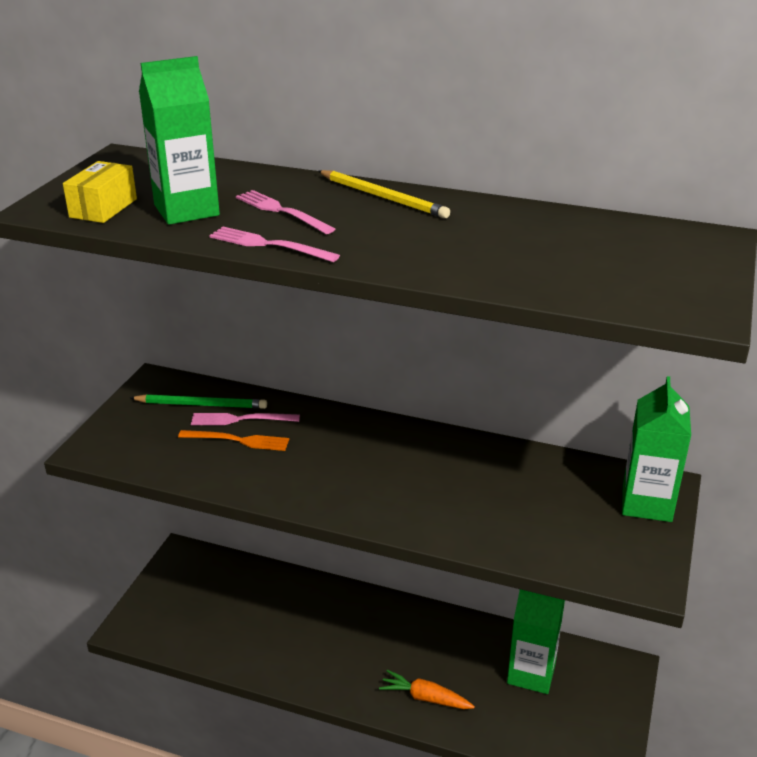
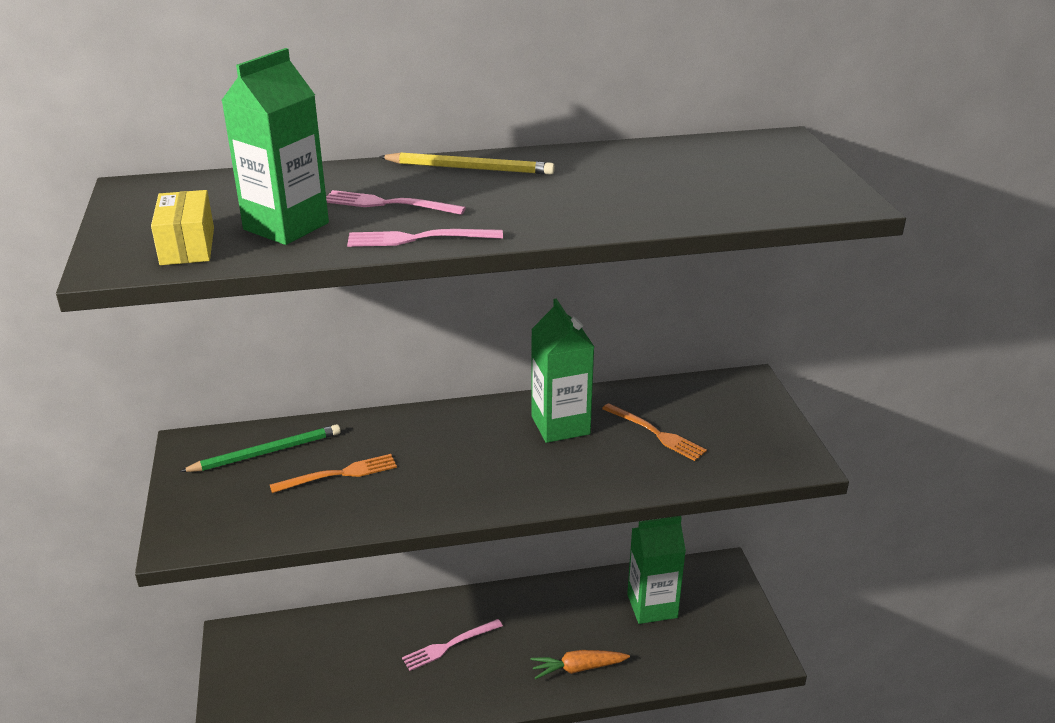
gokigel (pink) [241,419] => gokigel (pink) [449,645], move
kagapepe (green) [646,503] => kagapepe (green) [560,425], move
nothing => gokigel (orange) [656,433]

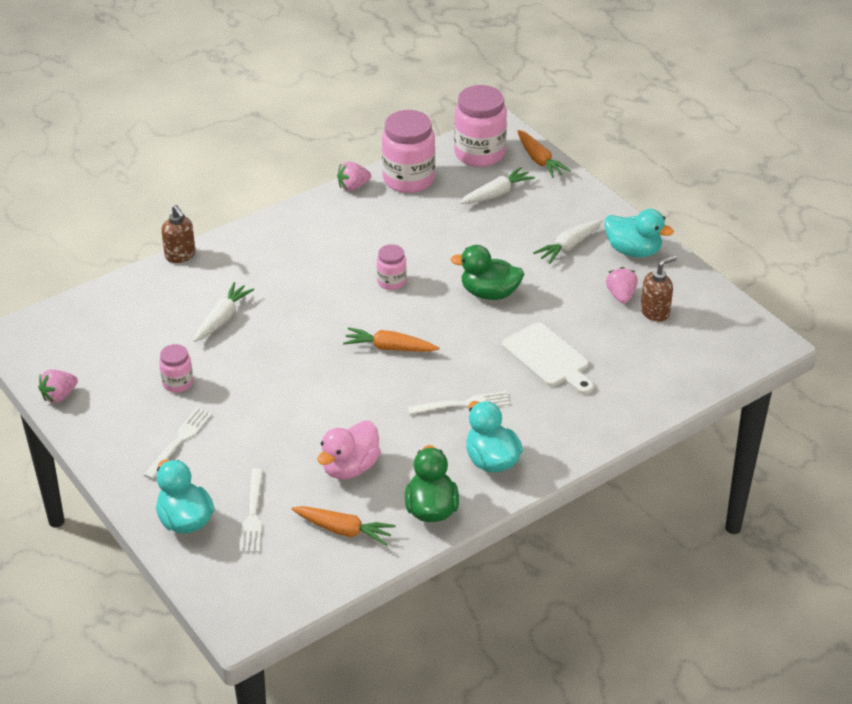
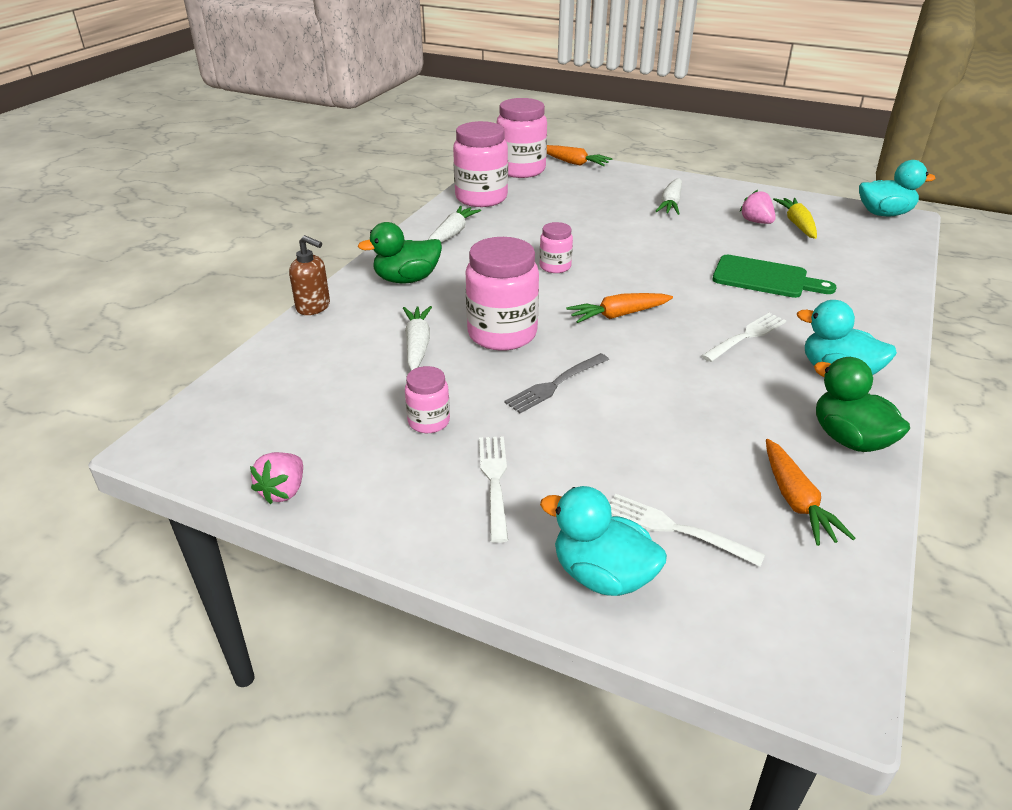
gokigel (white) [253,514] => gokigel (white) [675,529], 150 degrees clockwise
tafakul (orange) [343,530] => tafakul (orange) [796,501], 90 degrees clockwise
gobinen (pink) [350,467] => nothing
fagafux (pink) [353,186] => nothing
gobinen (green) [489,293] => gobinen (green) [407,279], move
tafakul (white) [496,194] => tafakul (white) [452,233], move
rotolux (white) [548,358] => rotolux (green) [764,278]
gobinen (turquoise) [633,251] => gobinen (turquoise) [884,214], move
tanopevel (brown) [655,312] => tafakul (yellow) [797,224]
nothing => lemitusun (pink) [502,334]
nothing => gokigel (grey) [555,384]

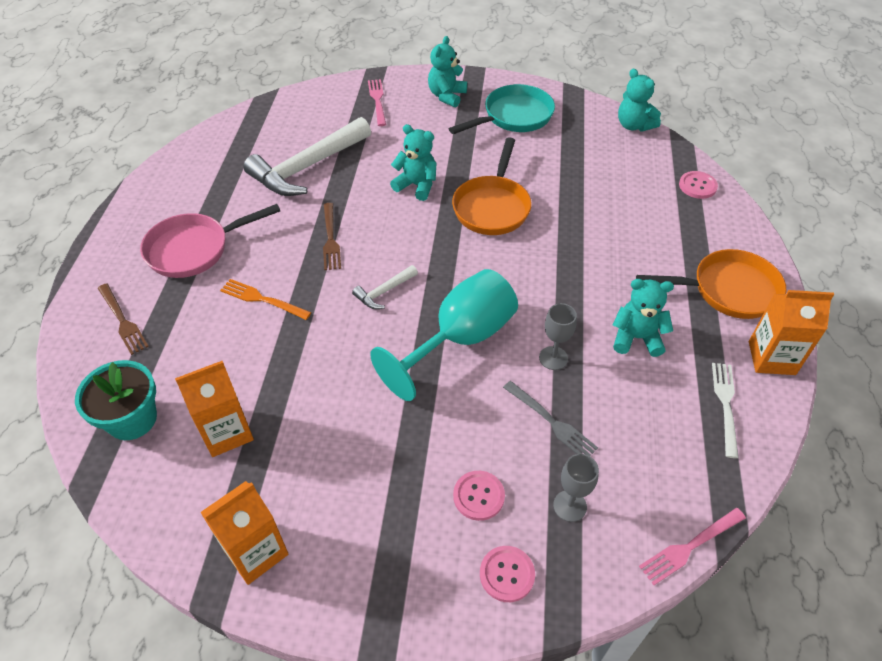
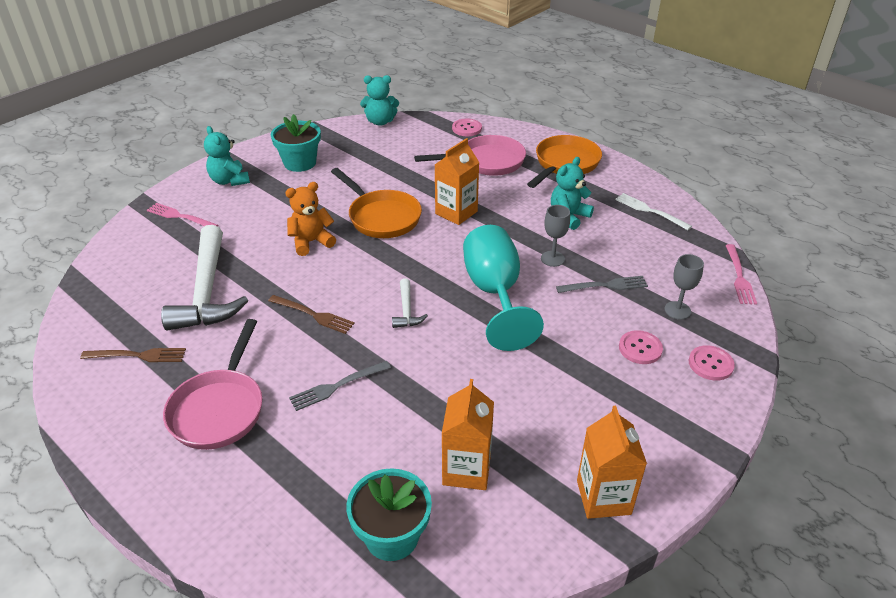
gokigel (brown) [123,321] => gokigel (brown) [138,355], move
gokigel (orange) [262,299] => gokigel (grey) [337,386]
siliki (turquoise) [416,185] => siliki (orange) [311,242]
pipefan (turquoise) [513,117] => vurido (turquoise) [300,163]
kagapepe (orange) [771,358] => kagapepe (orange) [456,212], move
nothing => pipefan (pink) [486,162]

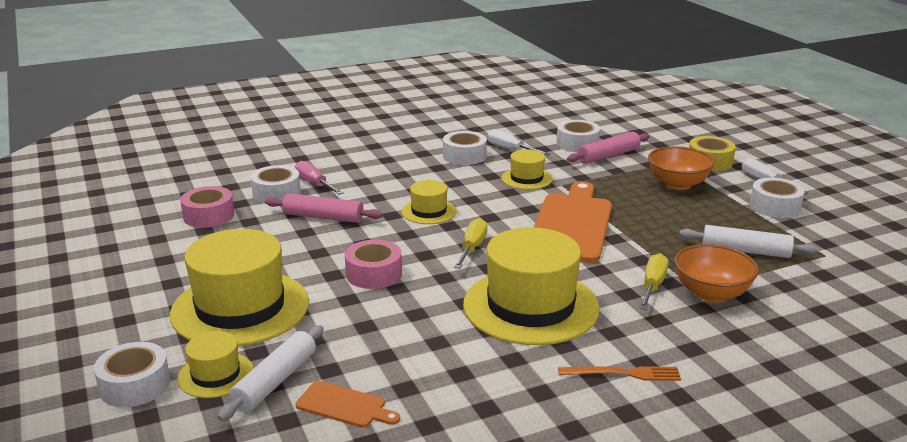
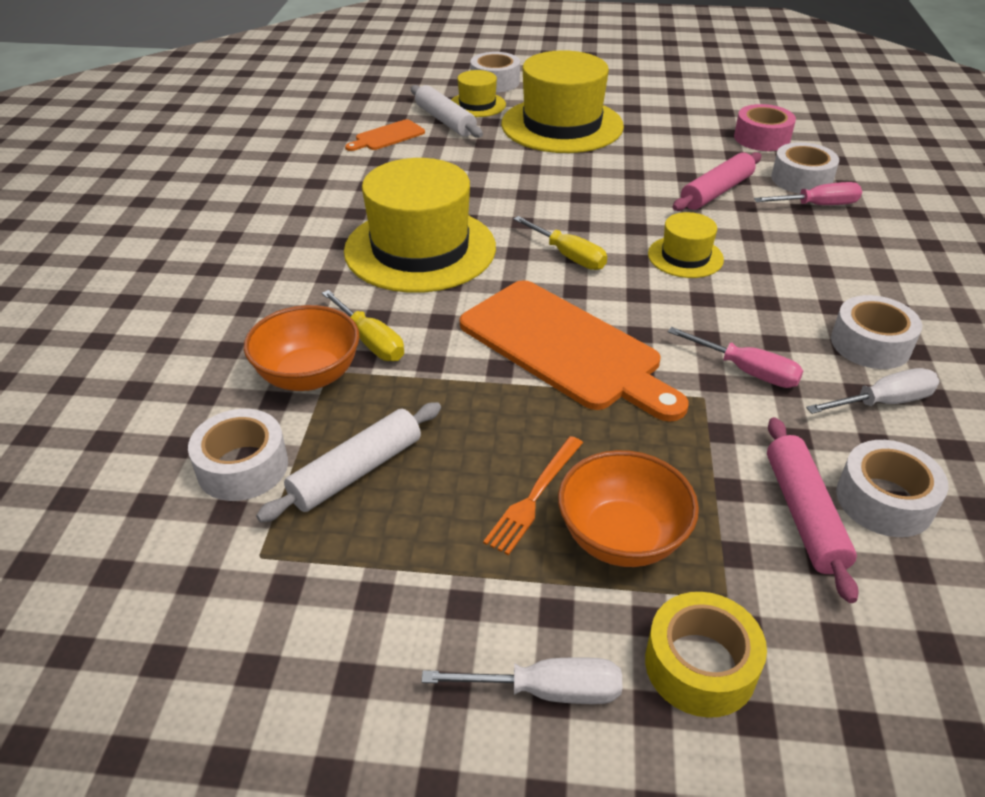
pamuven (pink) [374,274] => nothing
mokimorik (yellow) [526,178] => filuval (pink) [746,371]
gokigel (orange) [623,374] => gokigel (orange) [535,496], move
pamuven (white) [775,206] => pamuven (white) [242,467], move

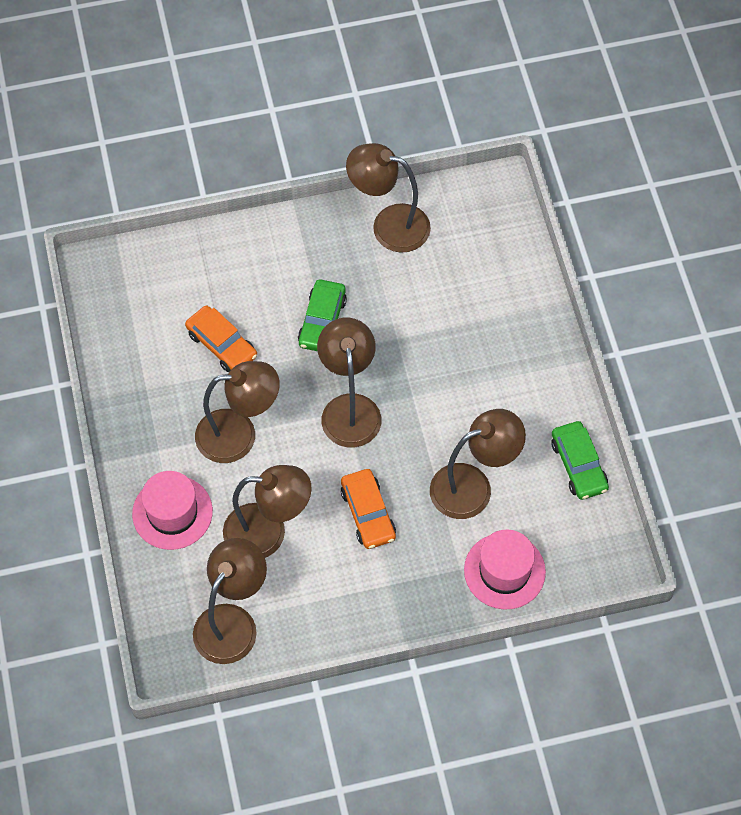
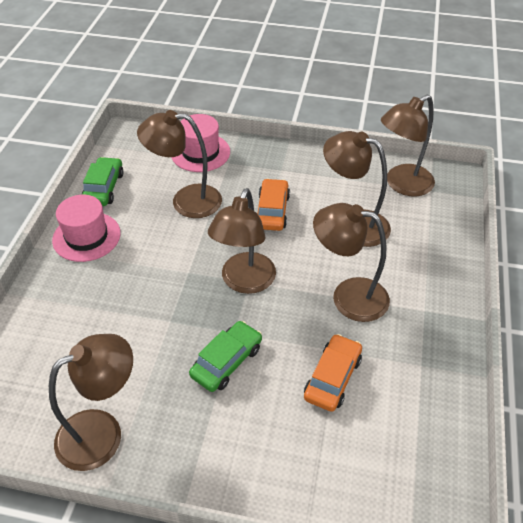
mokimorik (pink) [172,512] => mokimorik (pink) [86,237], move
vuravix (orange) [222,344] => vuravix (orange) [332,378], 45 degrees clockwise
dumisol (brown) [389,225] => dumisol (brown) [102,432], 75 degrees counterclockwise

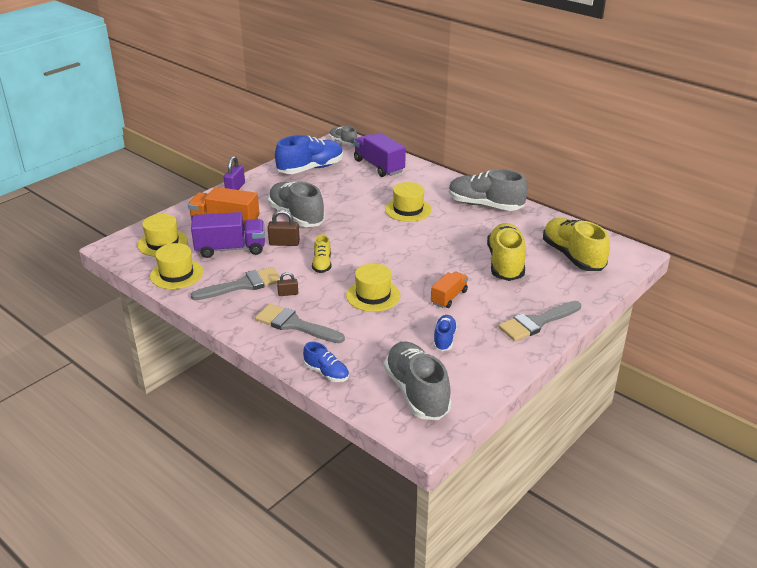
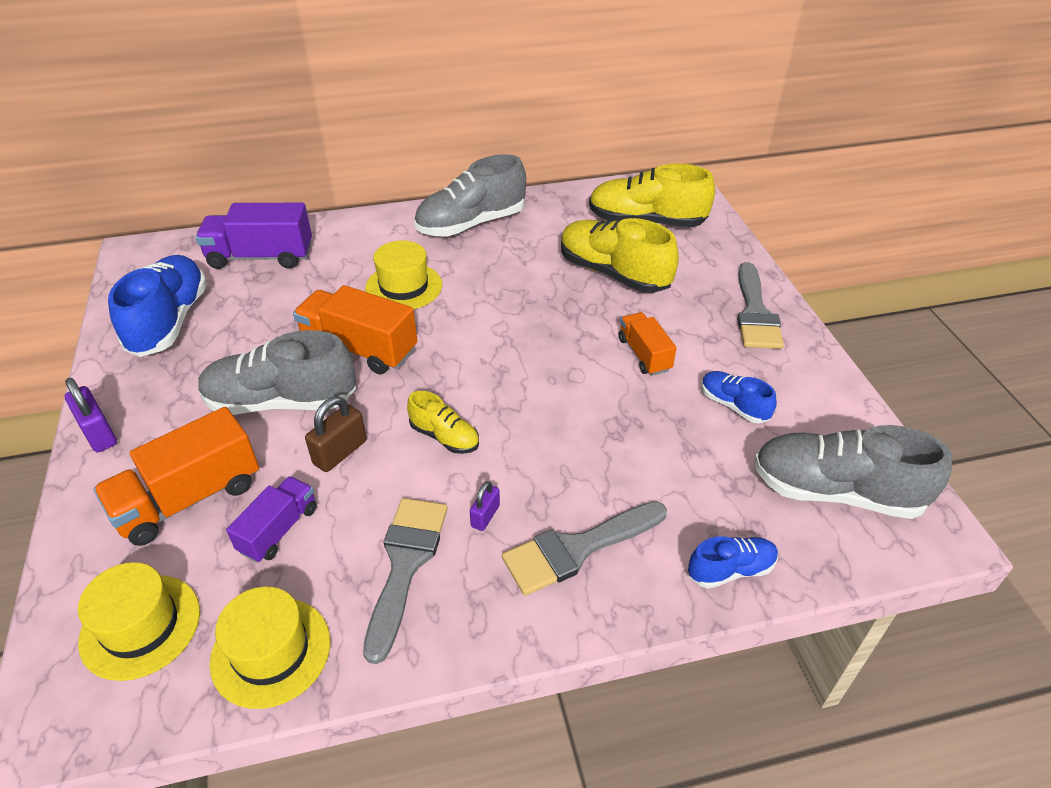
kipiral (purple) [230,249] => kipiral (purple) [279,529], x0.60
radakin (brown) [288,293] => radakin (purple) [485,516]
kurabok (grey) [343,142] => nothing
mokimorik (yellow) [373,295] => nothing
nothing => kipiral (orange) [359,348]

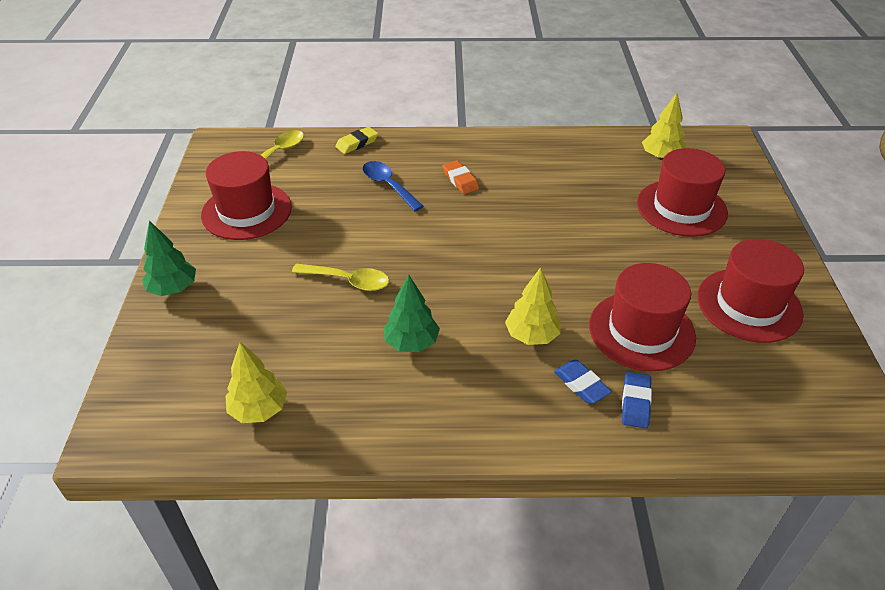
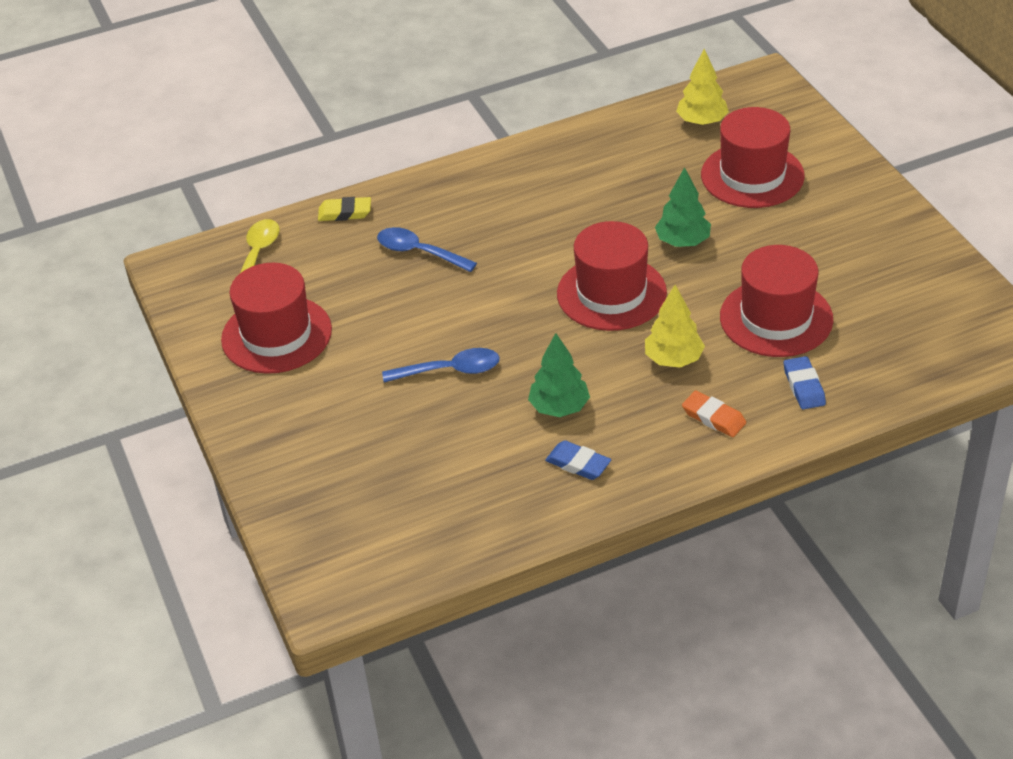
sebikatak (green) [173,288] => sebikatak (green) [683,242], move
sebikatak (yellow) [259,409] => nothing
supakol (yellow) [348,281] => supakol (blue) [450,370]
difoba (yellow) [357,143] => difoba (yellow) [345,213], 60 degrees clockwise
difoba (orange) [460,180] => difoba (orange) [713,417], move
difoba (blue) [581,384] => difoba (blue) [578,464], move
mokimorik (red) [749,305] => mokimorik (red) [611,293], move

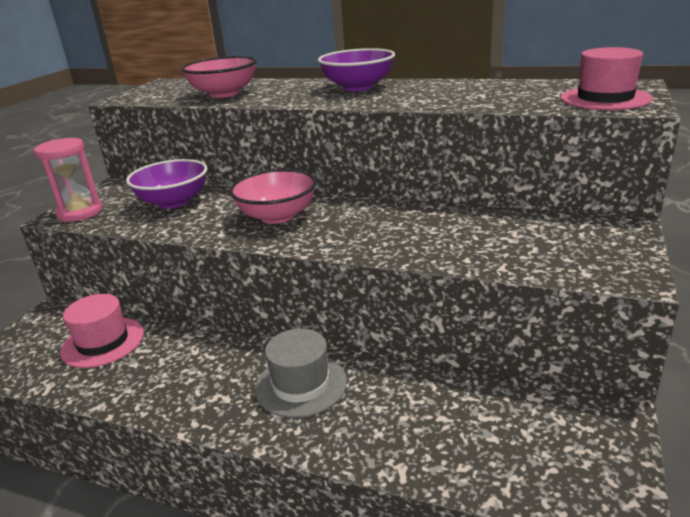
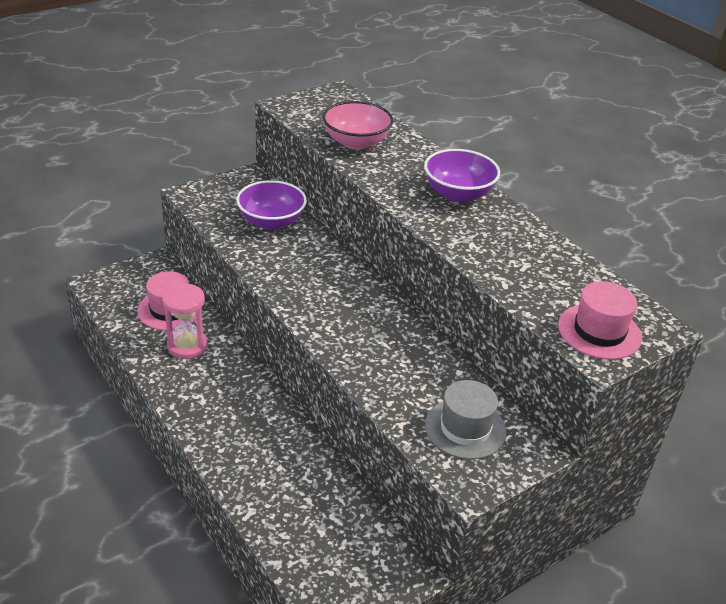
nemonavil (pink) [80,212] => nemonavil (pink) [187,346], move
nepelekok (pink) [277,216] => nothing
mokimorik (grey) [301,384] => mokimorik (grey) [465,428], move

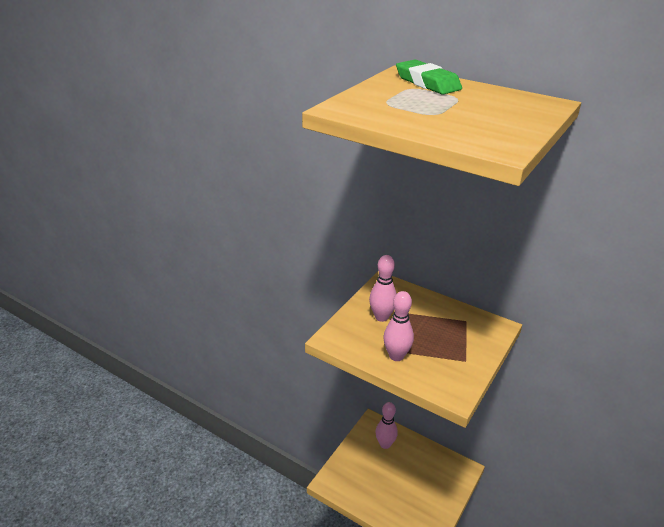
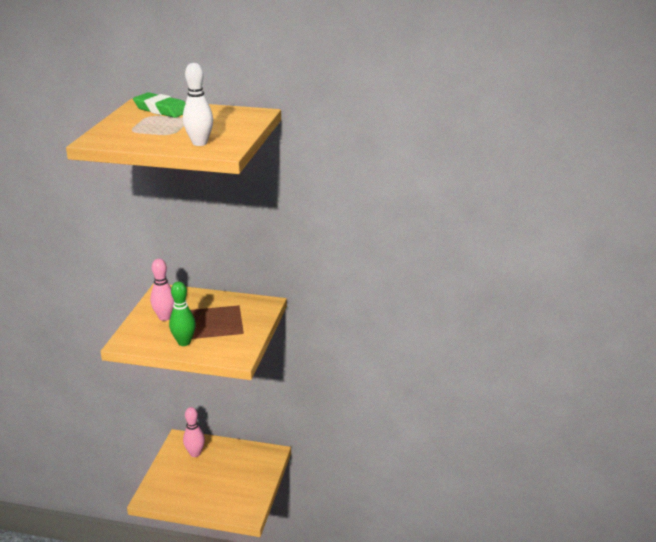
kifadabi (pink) [396,356] => kifadabi (green) [184,342]
nothing => kifadabi (white) [200,143]

